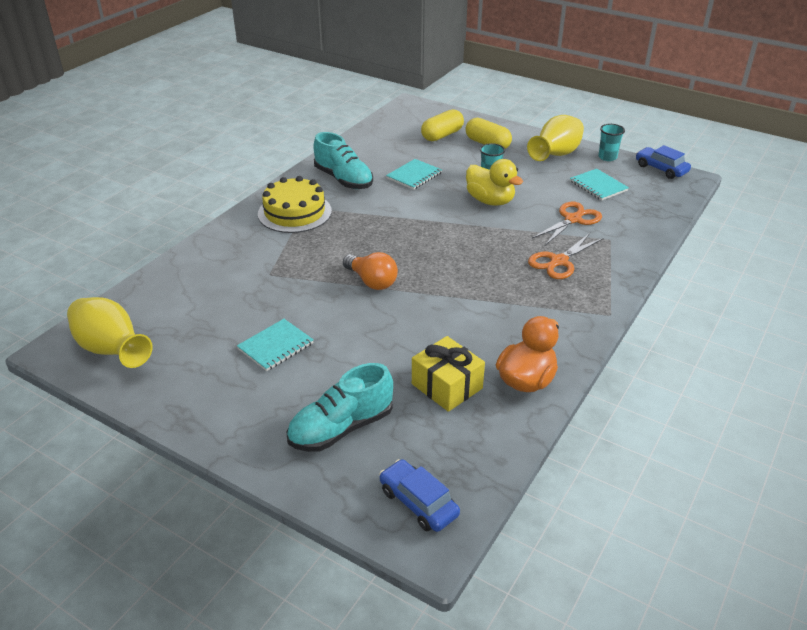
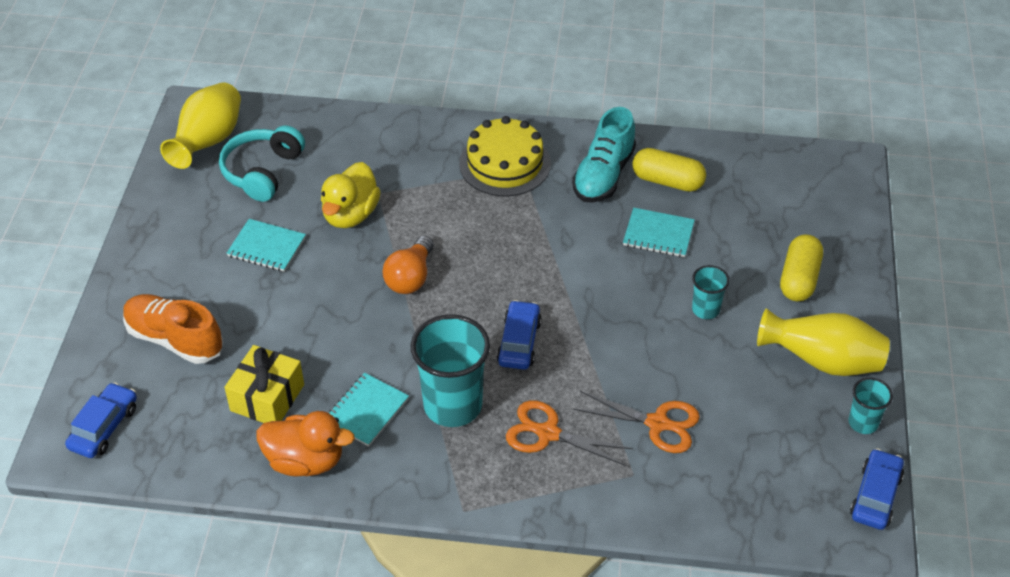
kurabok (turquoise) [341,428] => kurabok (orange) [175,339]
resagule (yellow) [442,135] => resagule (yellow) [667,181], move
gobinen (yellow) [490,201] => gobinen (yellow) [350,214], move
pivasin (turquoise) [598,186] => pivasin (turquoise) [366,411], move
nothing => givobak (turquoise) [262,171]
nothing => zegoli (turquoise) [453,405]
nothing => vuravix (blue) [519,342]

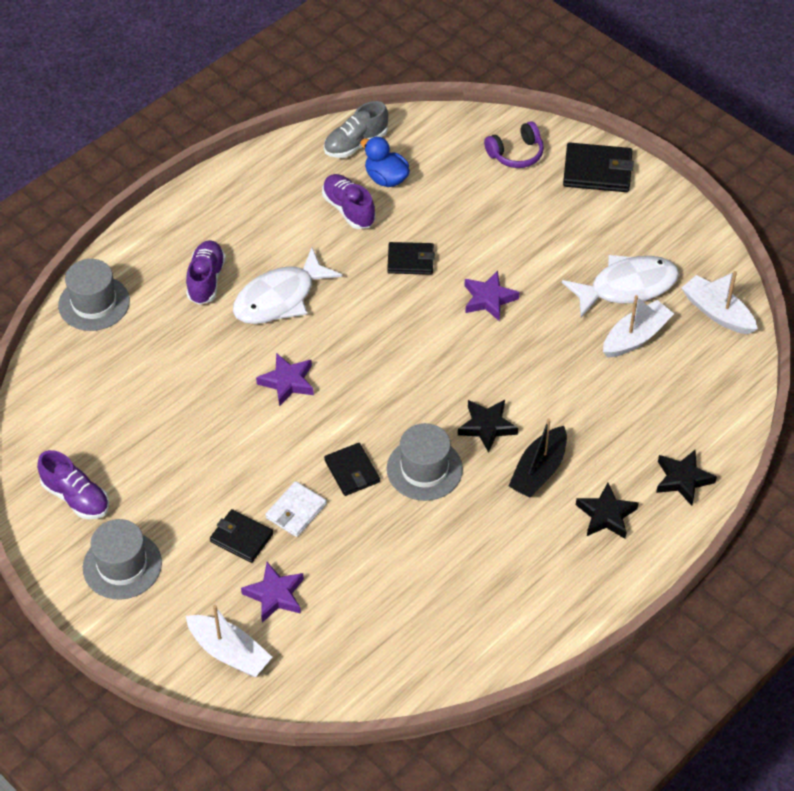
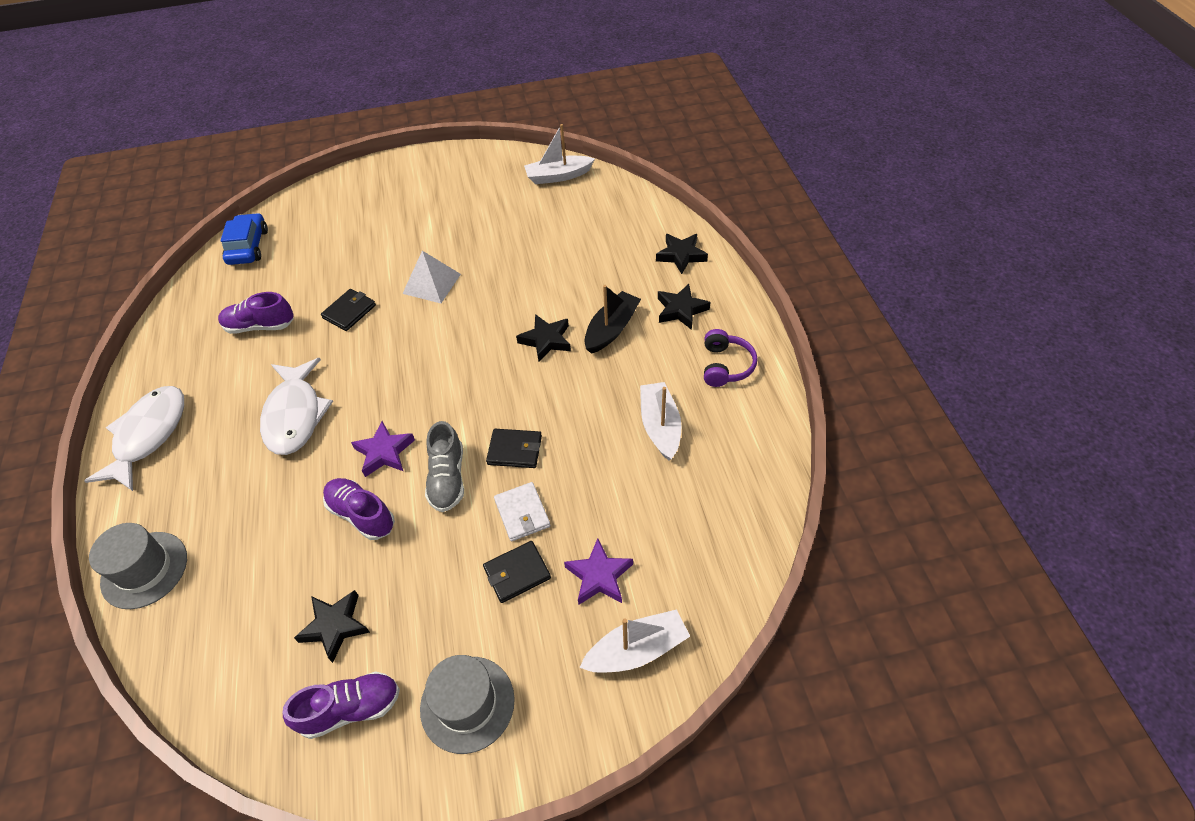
kurabok (purple) [206,280] => kurabok (purple) [361,515], move
kurabok (grey) [355,144] => kurabok (grey) [447,478], move
gobinen (blue) [386,178] => nothing
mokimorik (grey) [424,469] => nothing
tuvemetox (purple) [489,299] => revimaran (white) [432,283]
givobak (purple) [516,154] => givobak (purple) [726,366], move
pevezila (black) [539,471] => pevezila (black) [611,329], 120 degrees counterclockwise
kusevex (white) [627,287] => kusevex (white) [148,435], move
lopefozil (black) [597,171] => nothing
pevezila (white) [635,337] => pevezila (white) [660,426], move
nothing => vuravix (blue) [248,246]
nothing => tuvemetox (black) [335,626]

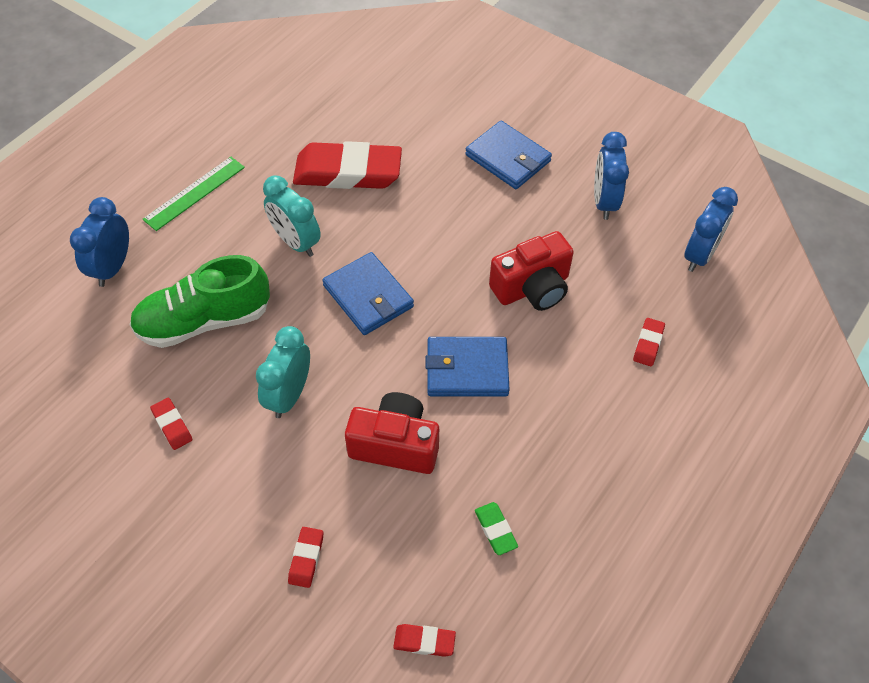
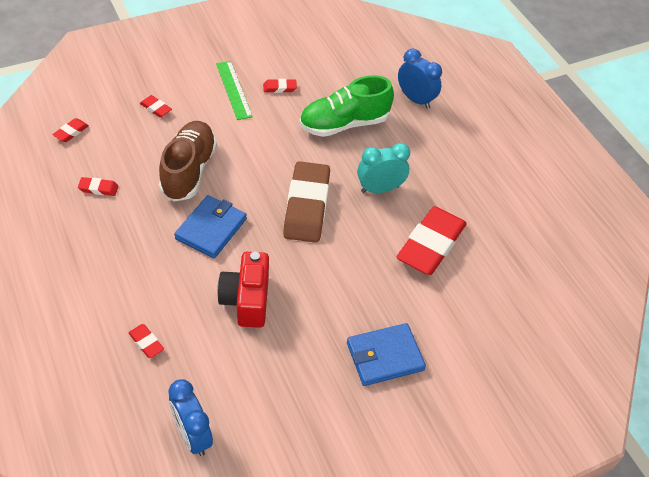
kurabok (green) [204,321] => kurabok (green) [344,124], 120 degrees counterclockwise
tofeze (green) [194,193] => tofeze (green) [234,90], move
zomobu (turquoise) [289,395] => nothing
lopefozil (blue) [368,296] => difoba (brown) [306,206]
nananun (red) [395,445] => kurabok (brown) [189,171]
difoba (green) [495,530] => difoba (red) [98,188]
zomobu (blue) [604,202] => nothing

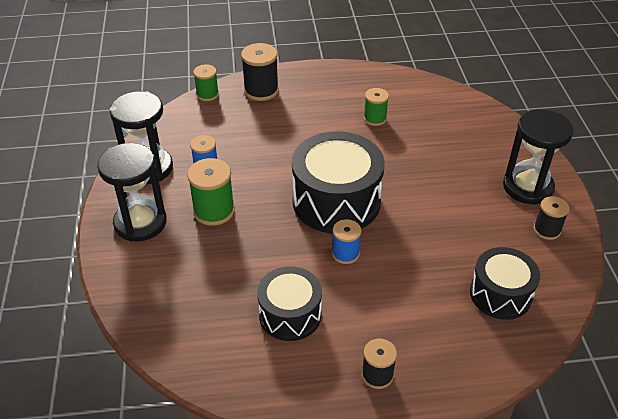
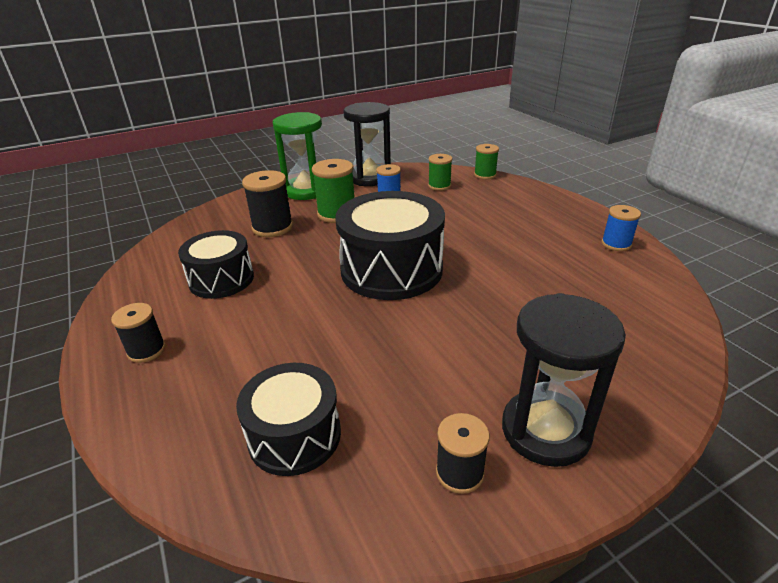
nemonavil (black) [140,222] => nemonavil (green) [306,191]
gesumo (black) [261,90] => gesumo (black) [272,227], move
gesumo (blue) [345,253] => gesumo (blue) [616,244], move
gesumo (green) [375,118] => gesumo (green) [439,186], move

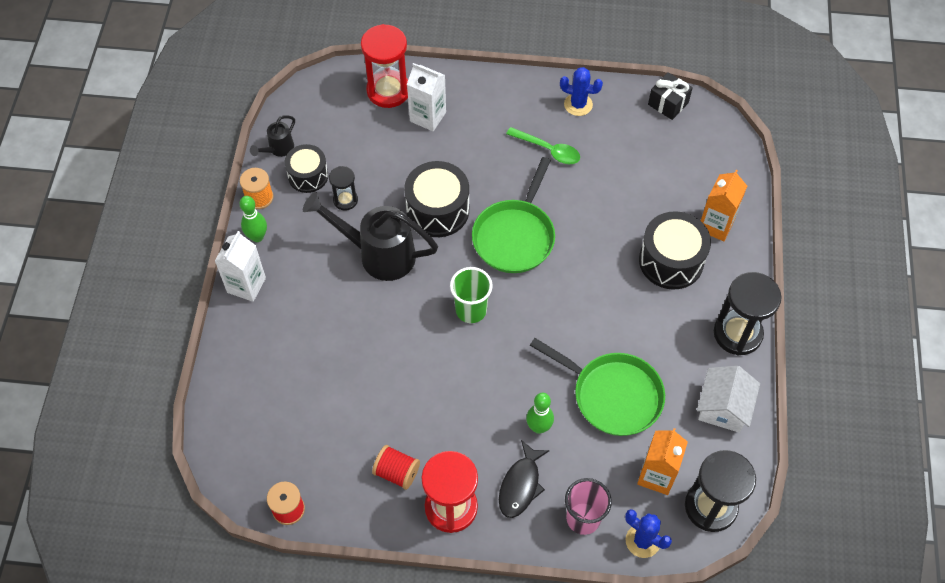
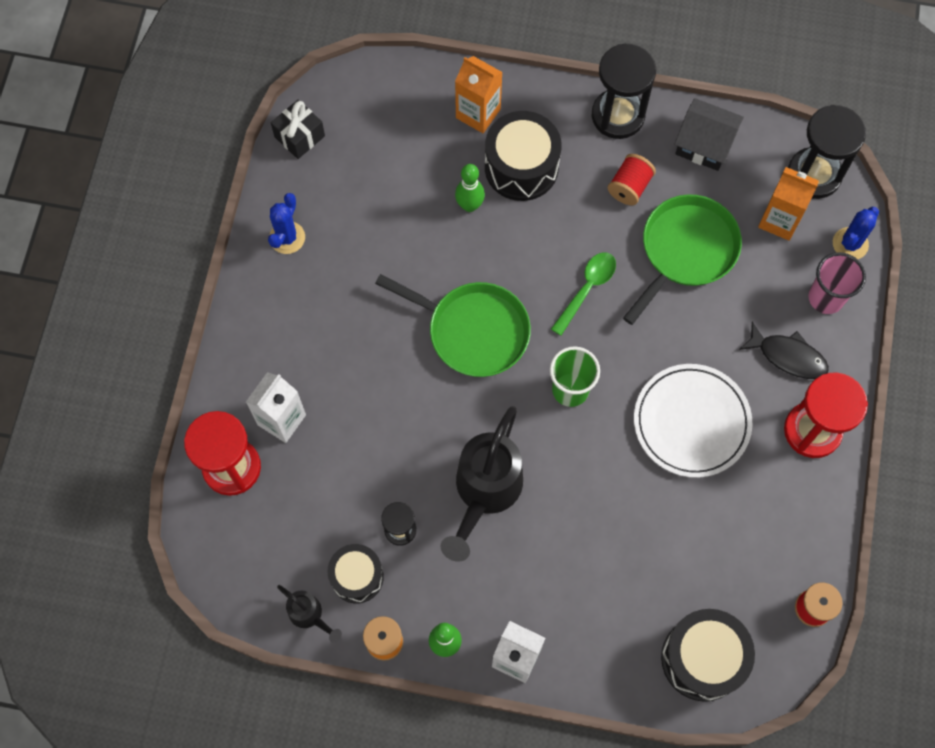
gesumo (red) [397,472] => gesumo (red) [629,187], move
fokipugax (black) [437,210] => fokipugax (black) [702,659], move
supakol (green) [548,150] => supakol (green) [586,289], move
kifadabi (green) [538,427] => kifadabi (green) [469,205], move
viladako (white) [723,407] => viladako (black) [704,144]
nothing => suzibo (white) [691,422]

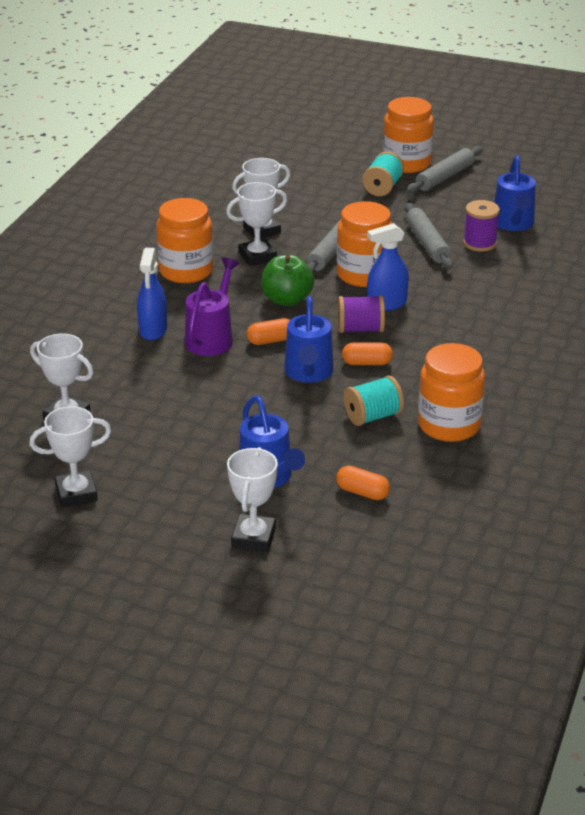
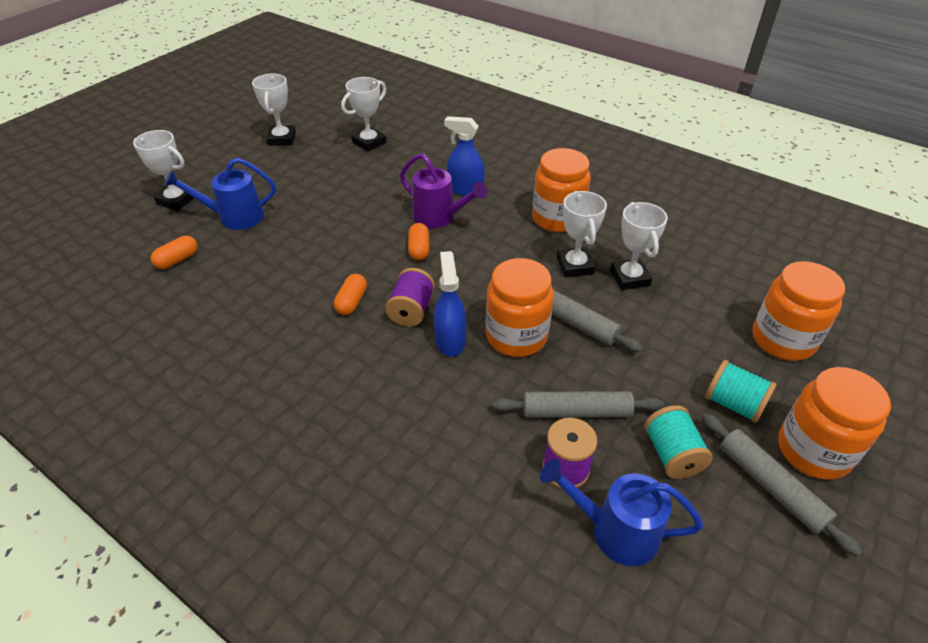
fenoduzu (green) [287,300] => nothing
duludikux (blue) [309,373] => nothing
gesumo (turquoise) [373,416] => gesumo (turquoise) [672,454], move
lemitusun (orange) [449,425] => lemitusun (orange) [783,340], move

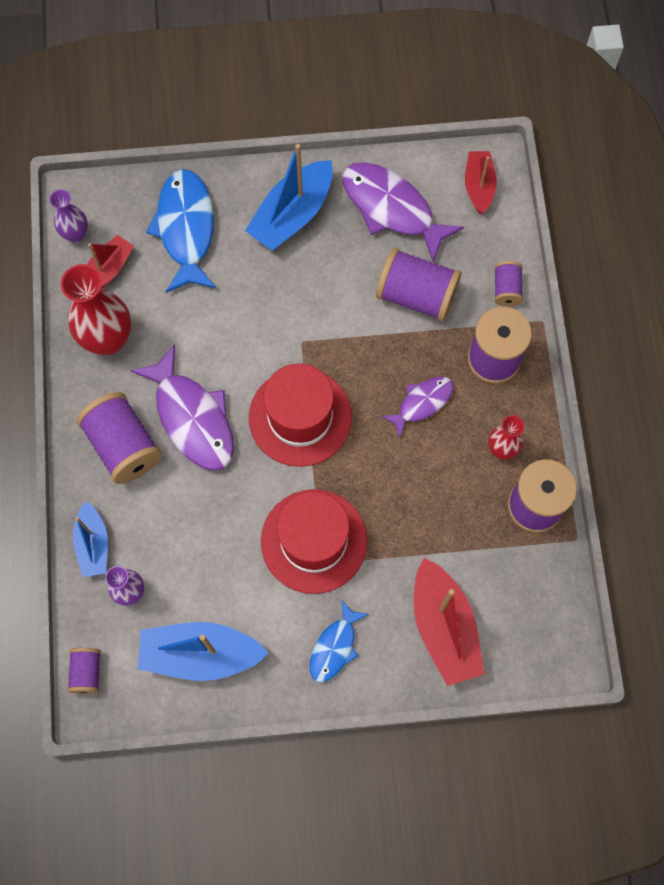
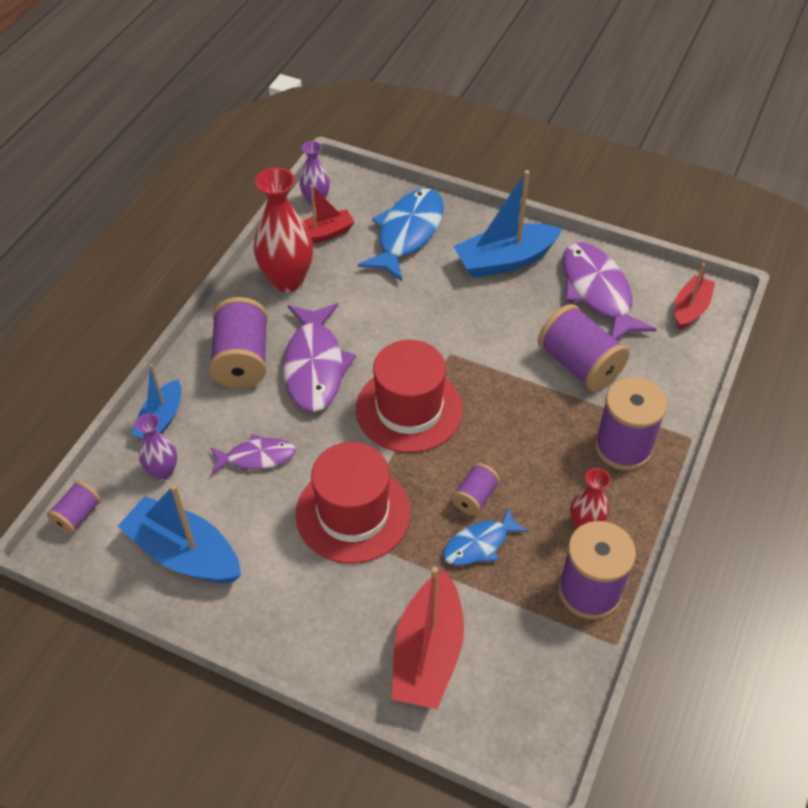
kusevex (blue) [334,647] => kusevex (blue) [479,544], move
kusevex (purple) [422,403] => kusevex (purple) [257,457], move
gesumo (purple) [506,289] => gesumo (purple) [474,497], move

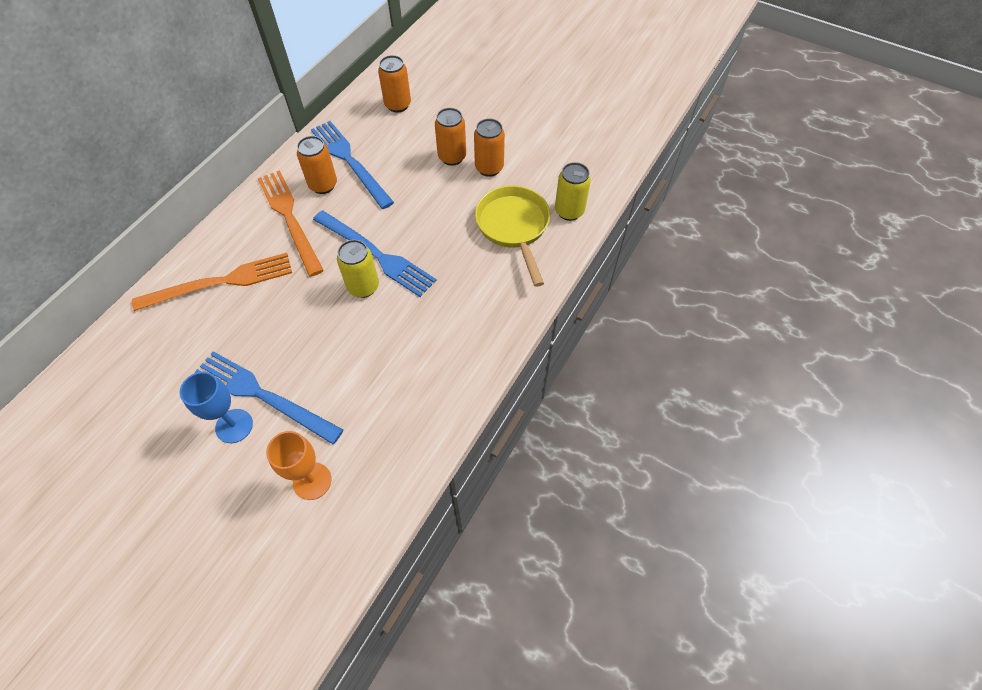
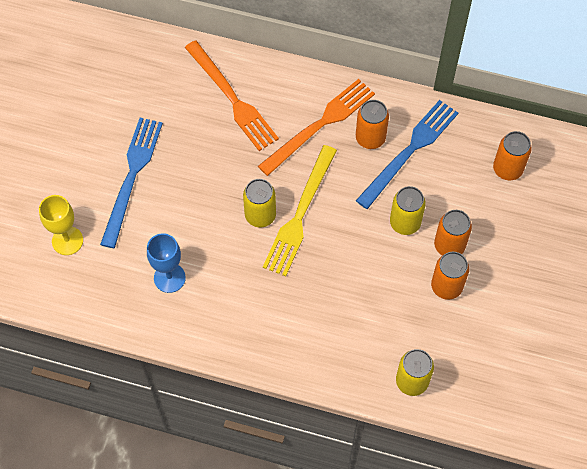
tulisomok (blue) [234,426] => tulisomok (blue) [169,278], move
tulisomok (orange) [312,481] => tulisomok (yellow) [67,241]
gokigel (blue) [376,254] => gokigel (yellow) [300,214]
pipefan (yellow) [514,227] => nothing
nothing => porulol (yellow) [405,223]

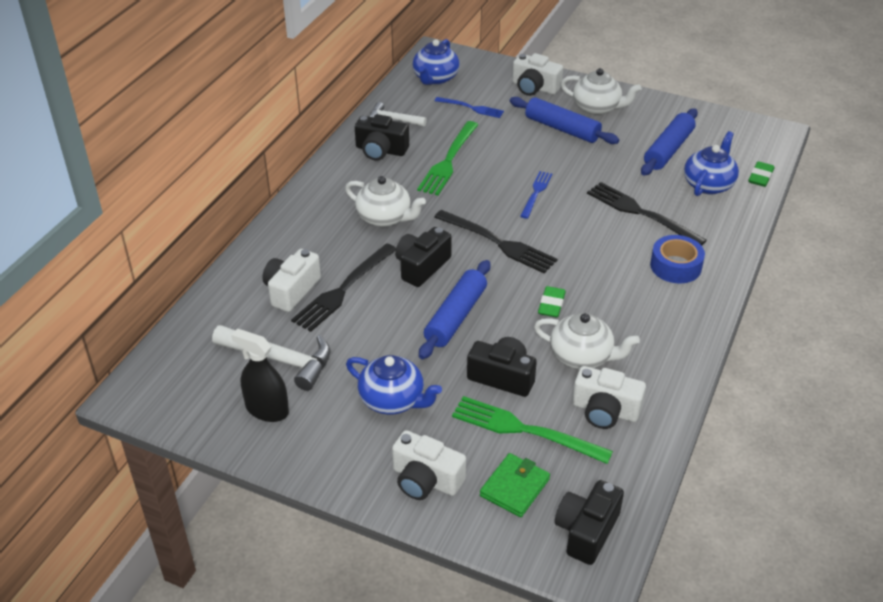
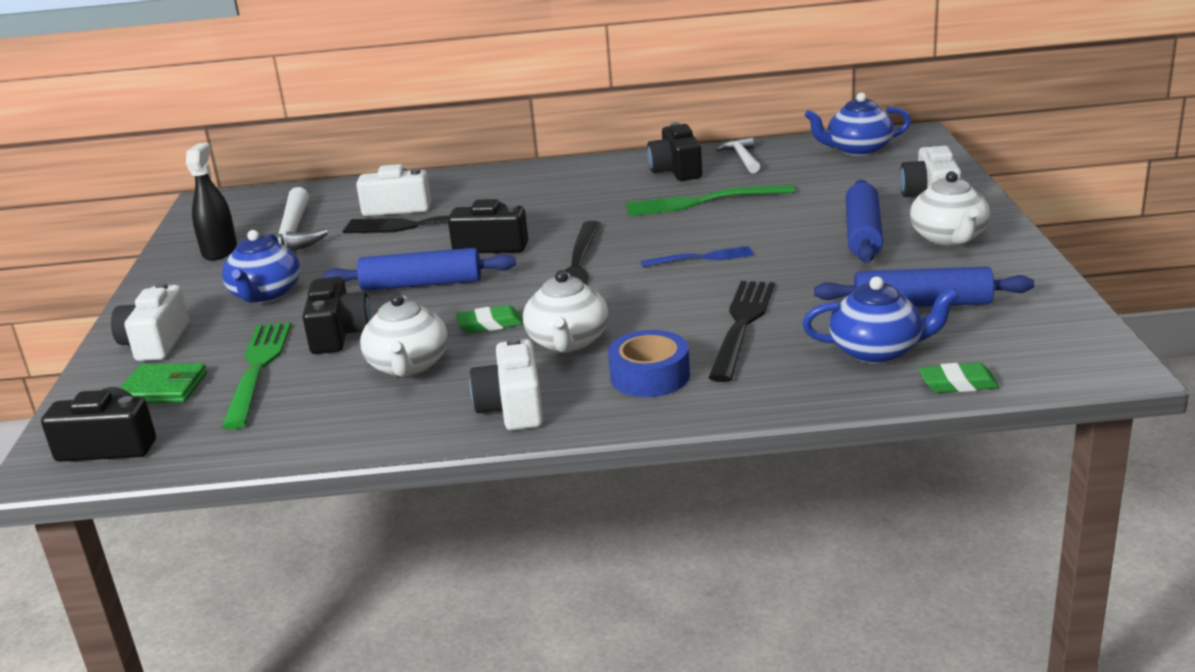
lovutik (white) [385,217] => lovutik (white) [568,342], move
gokigel (blue) [471,108] => nothing
nananun (white) [605,411] => nananun (white) [513,407], move

